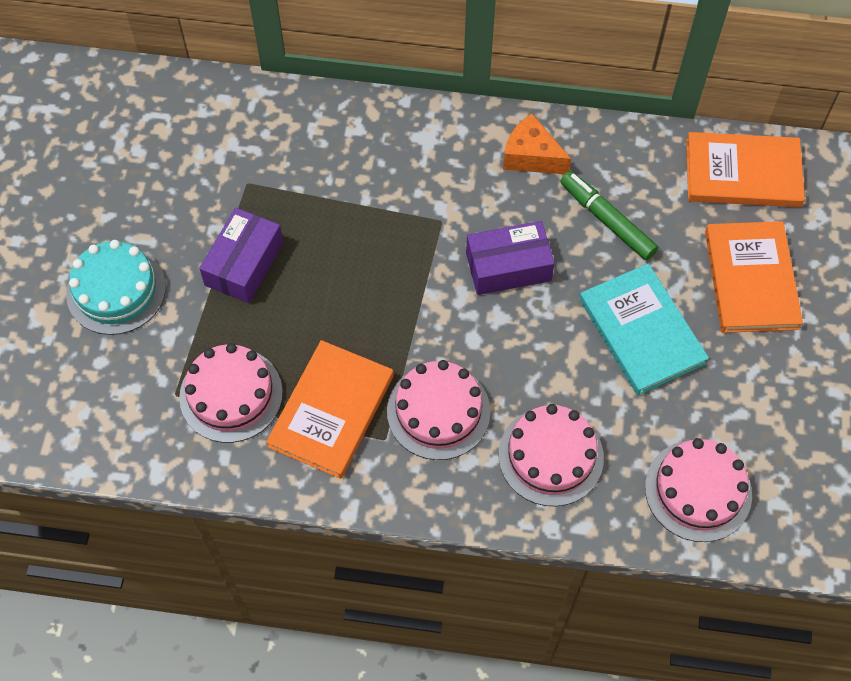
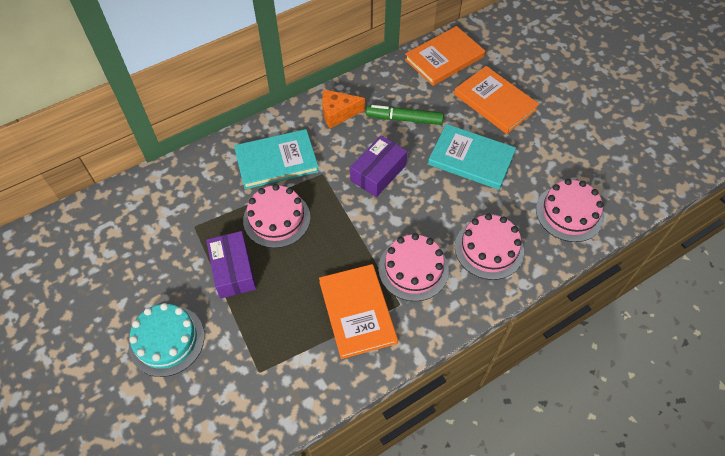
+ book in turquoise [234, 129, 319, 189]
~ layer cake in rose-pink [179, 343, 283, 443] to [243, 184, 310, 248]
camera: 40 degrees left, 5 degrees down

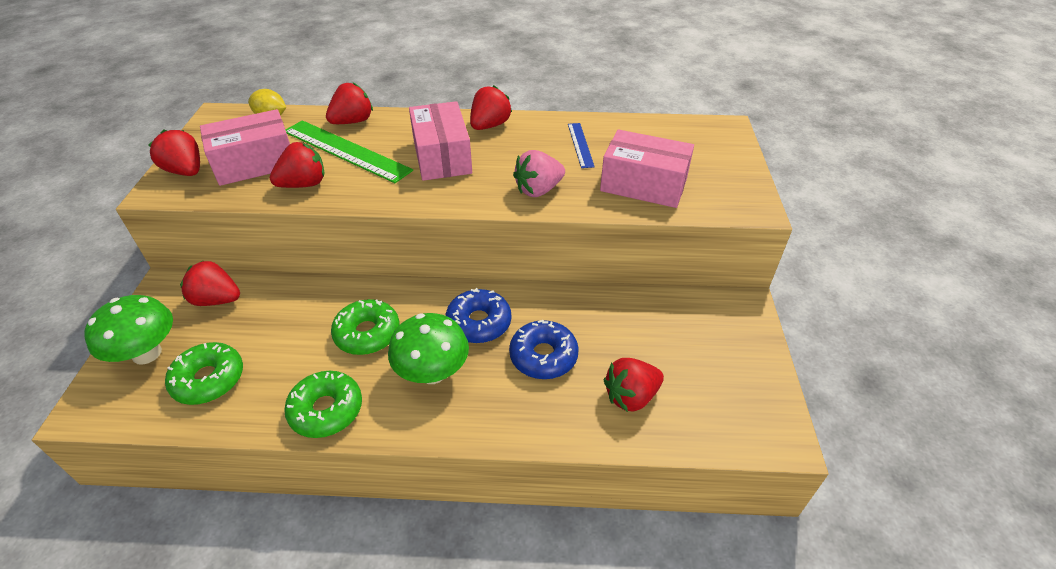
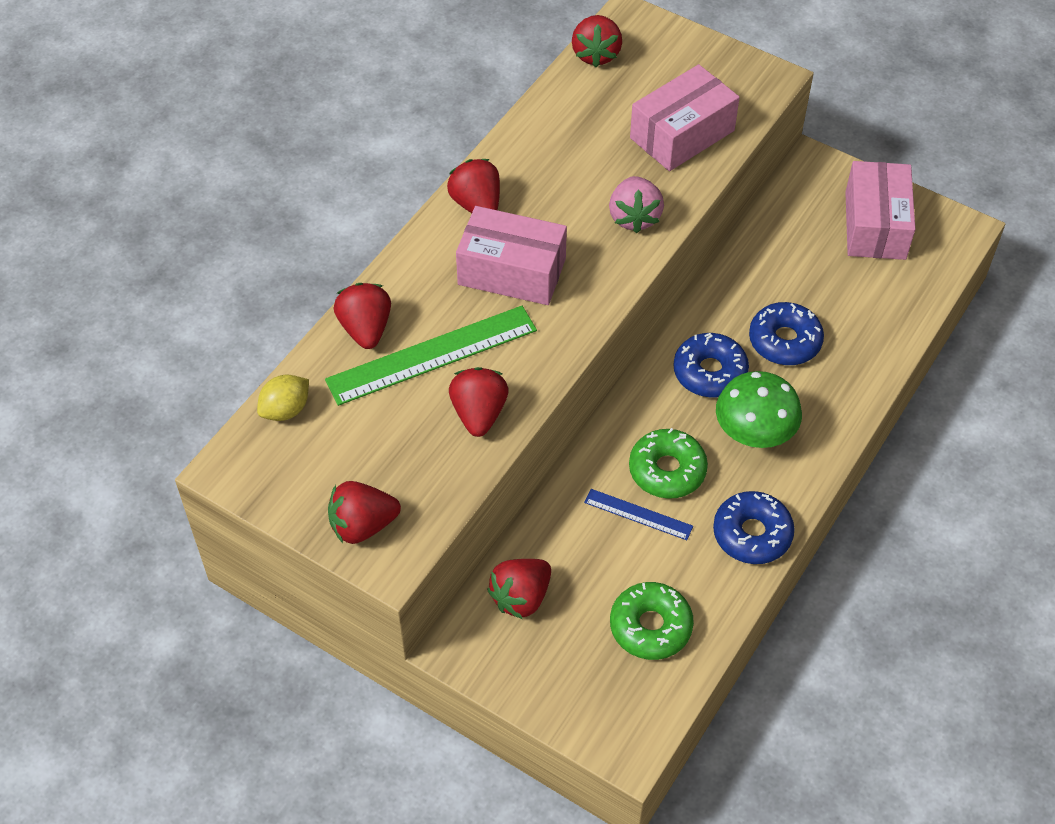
- mushroom in green [84, 295, 173, 365]
~ box in rose-pink [200, 109, 290, 186] to [845, 161, 915, 260]
~ measuring stick in blue [568, 123, 595, 168] to [584, 489, 693, 540]
~ toy strawberry in scarlet [604, 358, 664, 412] to [572, 15, 622, 67]
~ doughnut in green [284, 371, 362, 438] to doughnut in blue [713, 491, 795, 564]
camera: 60 degrees left, 10 degrees up

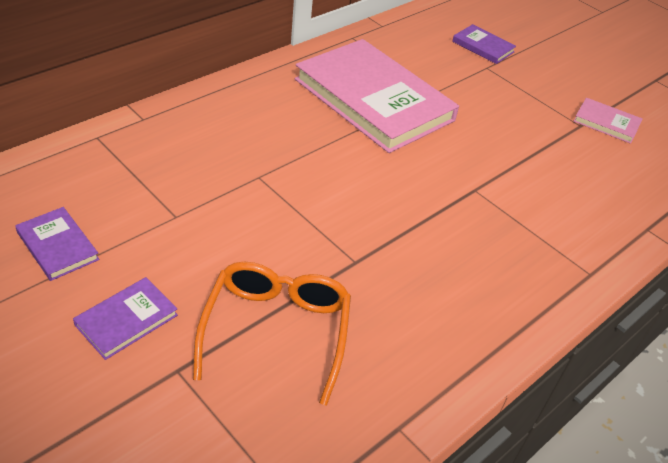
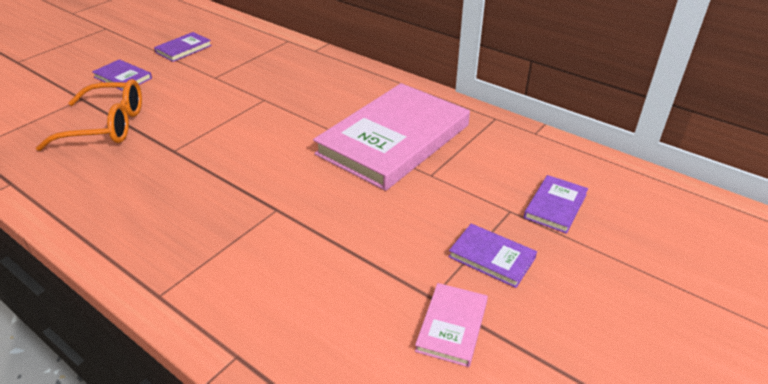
+ book in purple [448, 224, 537, 288]
camera: 85 degrees right, 5 degrees down

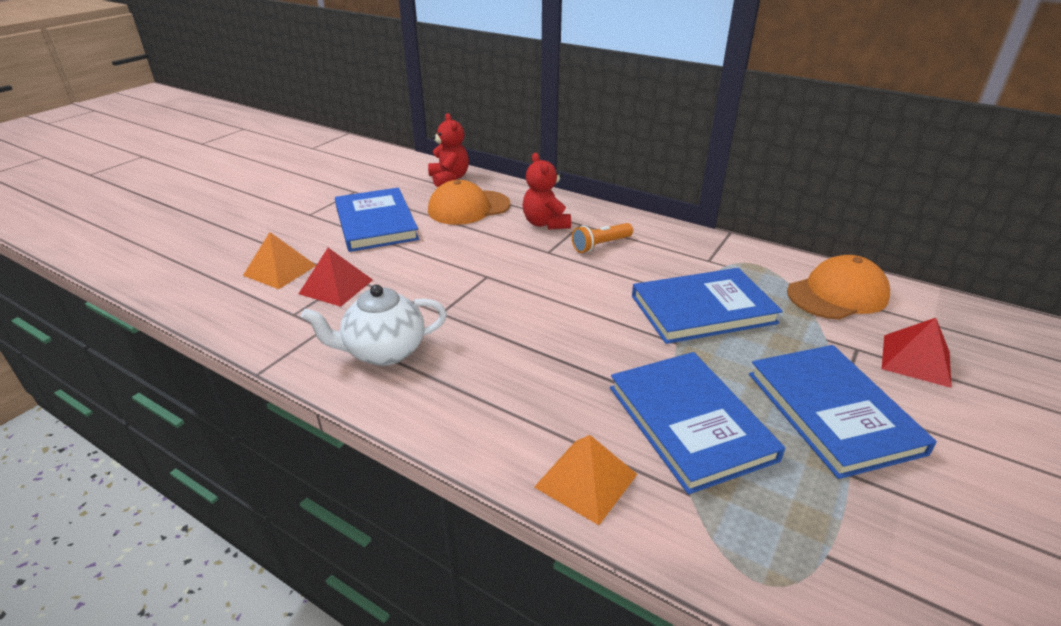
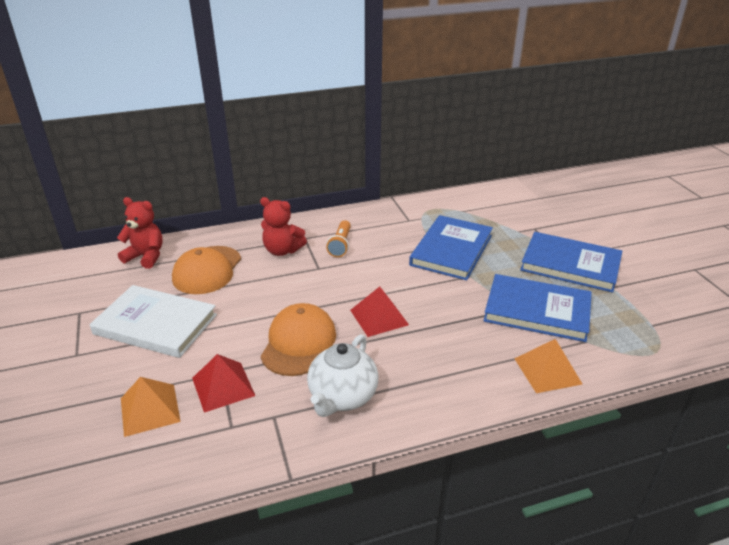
~ cap in orange-coloured [787, 255, 890, 320] to [261, 303, 336, 376]
~ solid pyramid in scarlet [882, 318, 952, 388] to [350, 287, 409, 337]
~ book in blue [335, 188, 419, 252] to book in white [89, 285, 217, 358]
camera: 50 degrees left, 0 degrees up

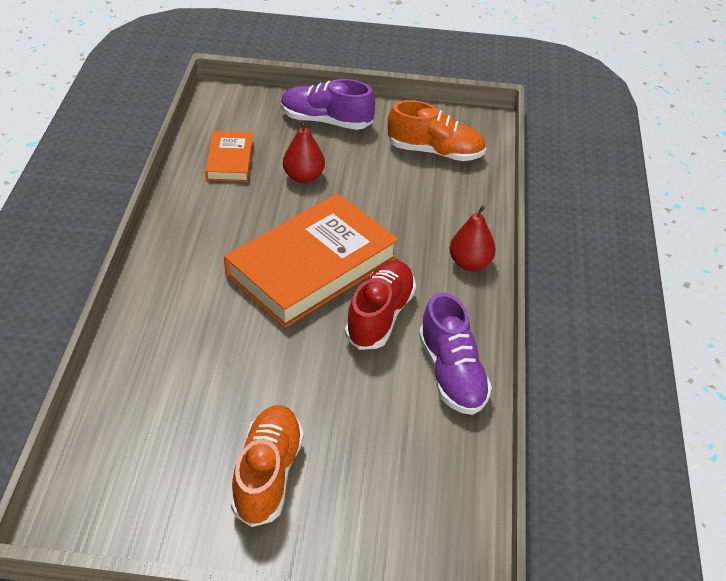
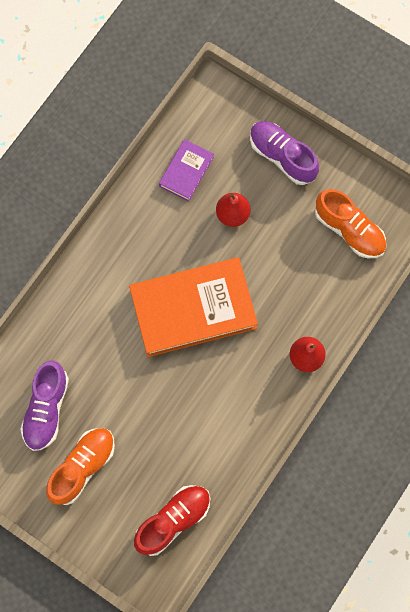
~ lace-up shoe in scarlet [345, 260, 416, 350] to [134, 485, 210, 556]
~ lace-up shoe in purple [419, 293, 492, 415] to [20, 361, 69, 451]
~ book in orange-coloured [205, 131, 253, 182] to book in purple [159, 139, 214, 201]
camera: 30 degrees right, 30 degrees up

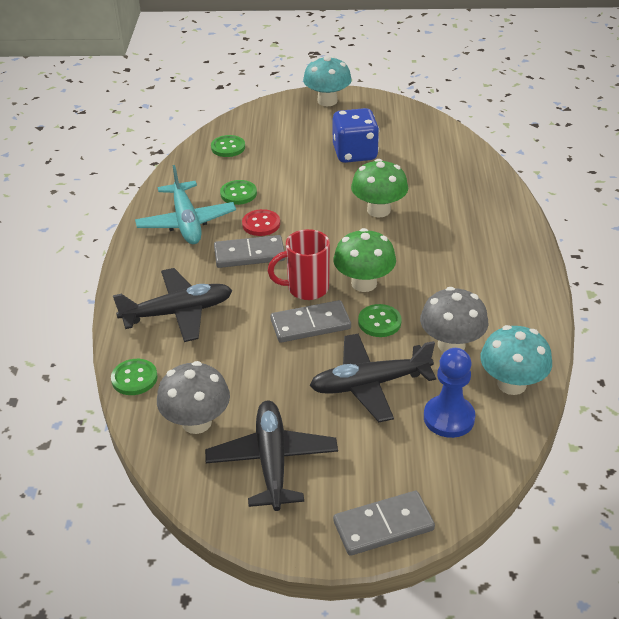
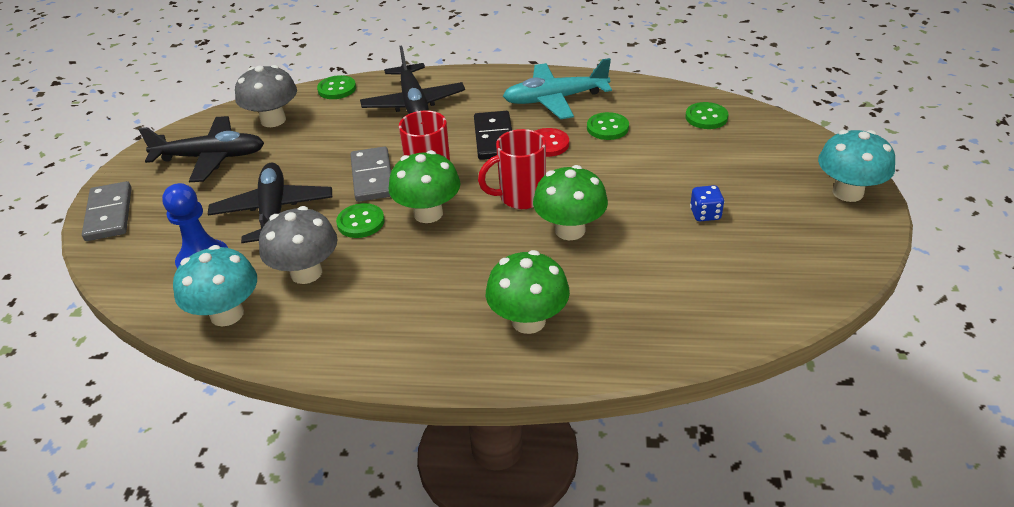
+ tea mug in scarlet [478, 129, 546, 209]
+ mushroom in green [486, 250, 570, 334]
~ domino in grey [214, 235, 285, 268] to domino in ebony [474, 111, 512, 160]
~ game die in blue [333, 108, 379, 163] = [690, 185, 724, 221] x0.48
camera: 95 degrees right, 0 degrees up

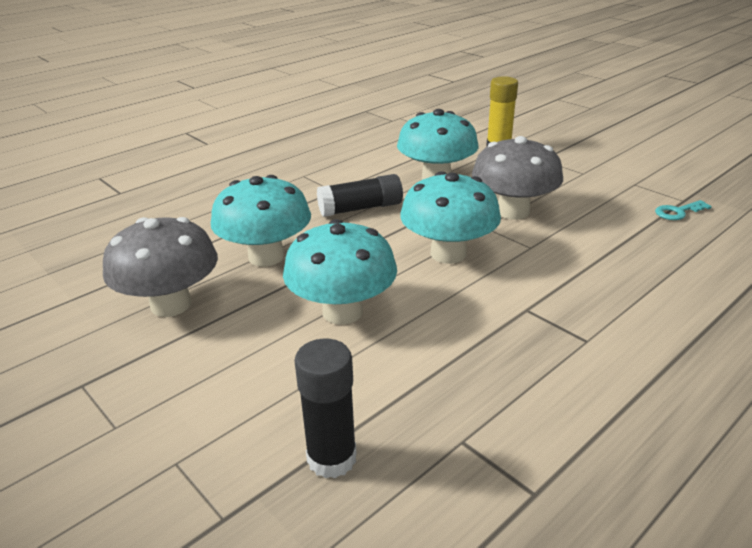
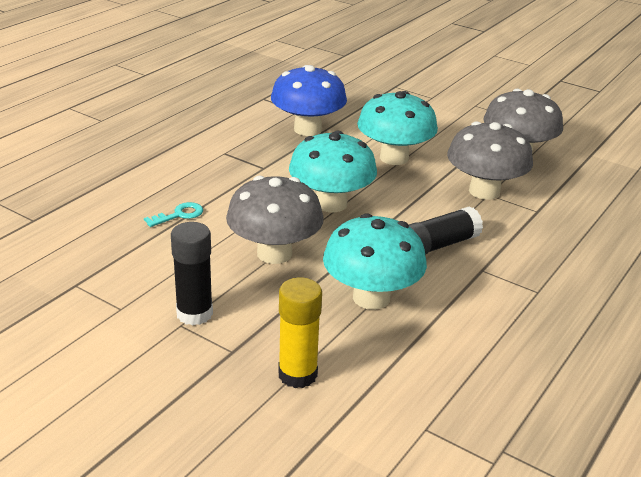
+ mushroom in blue [271, 65, 347, 136]
~ stick of glue in ebony [294, 338, 357, 478] to [171, 222, 213, 325]
~ latchkey in turquoise [655, 200, 712, 220] to [144, 202, 203, 227]
~ mushroom in turquoise [211, 175, 311, 267] to mushroom in grey [447, 121, 533, 200]
camera: 165 degrees right, 0 degrees up

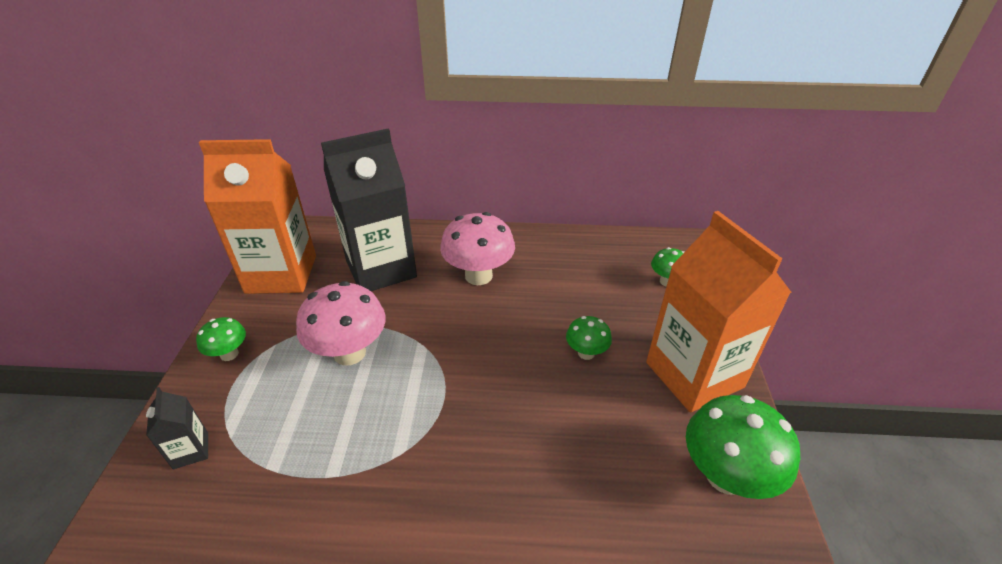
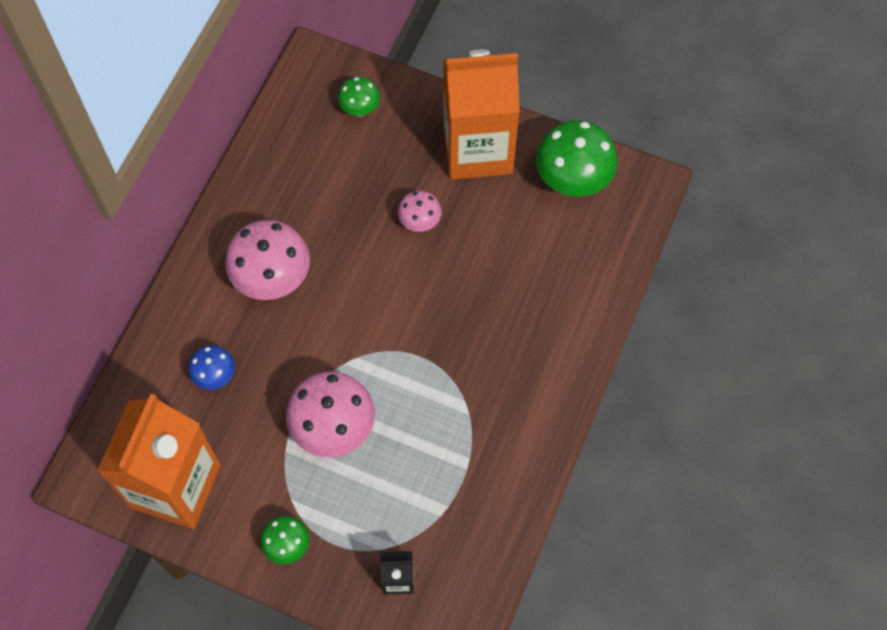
~ juice carton in ebony [321, 129, 417, 291] to mushroom in blue [189, 345, 235, 390]
~ mushroom in green [566, 316, 612, 360] to mushroom in rose-pink [398, 191, 442, 232]
camera: 70 degrees left, 25 degrees up

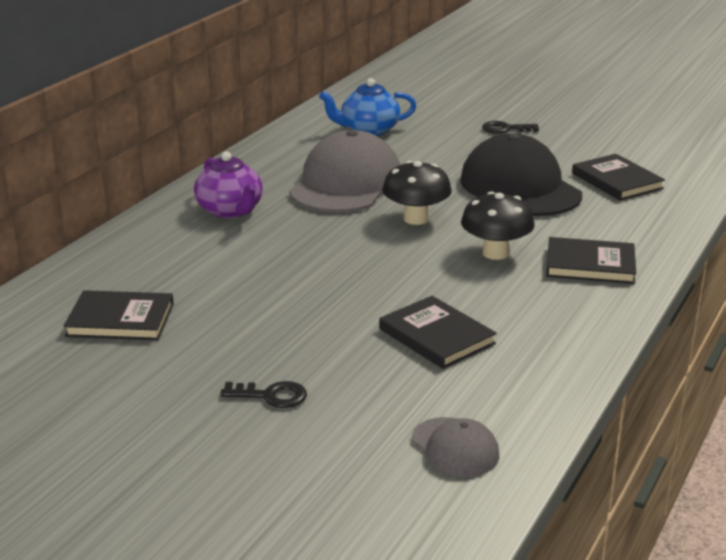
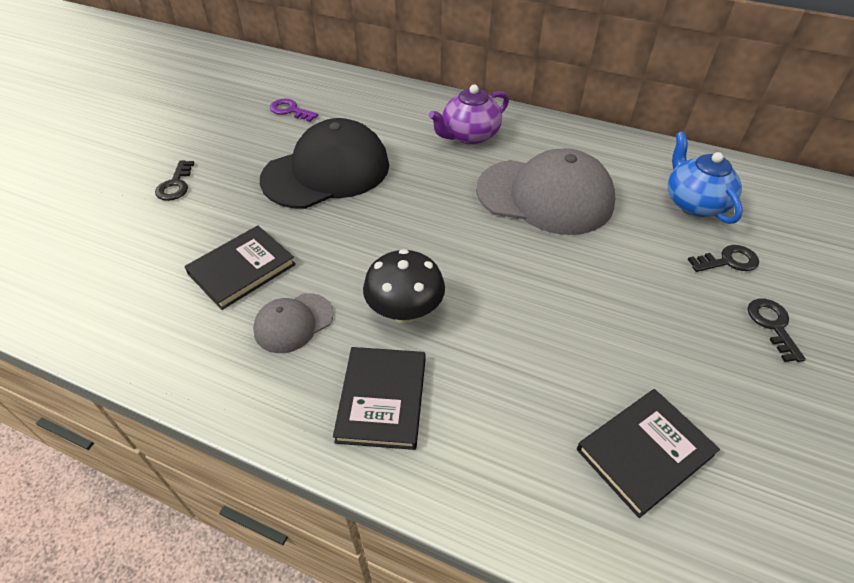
- mushroom in ebony [382, 161, 452, 225]
+ latchkey in ebony [688, 245, 759, 272]
~ cap in grey [412, 417, 500, 477] to [253, 293, 334, 353]
~ cap in ebony [460, 133, 582, 216] to [260, 118, 389, 209]
~ book in ebony [63, 290, 174, 340] to latchkey in purple [270, 99, 318, 122]
camera: 85 degrees right, 20 degrees up

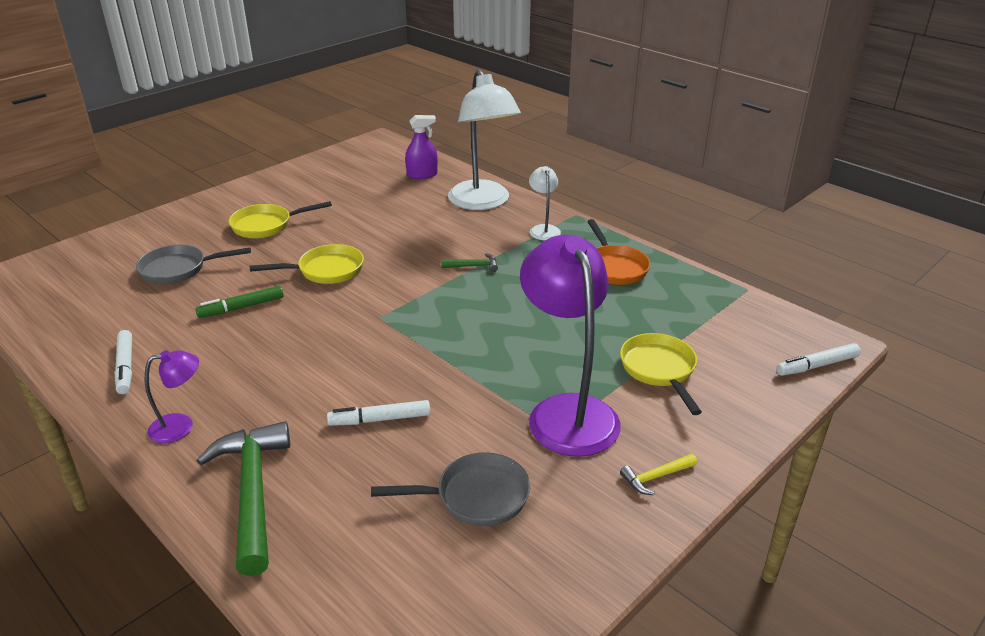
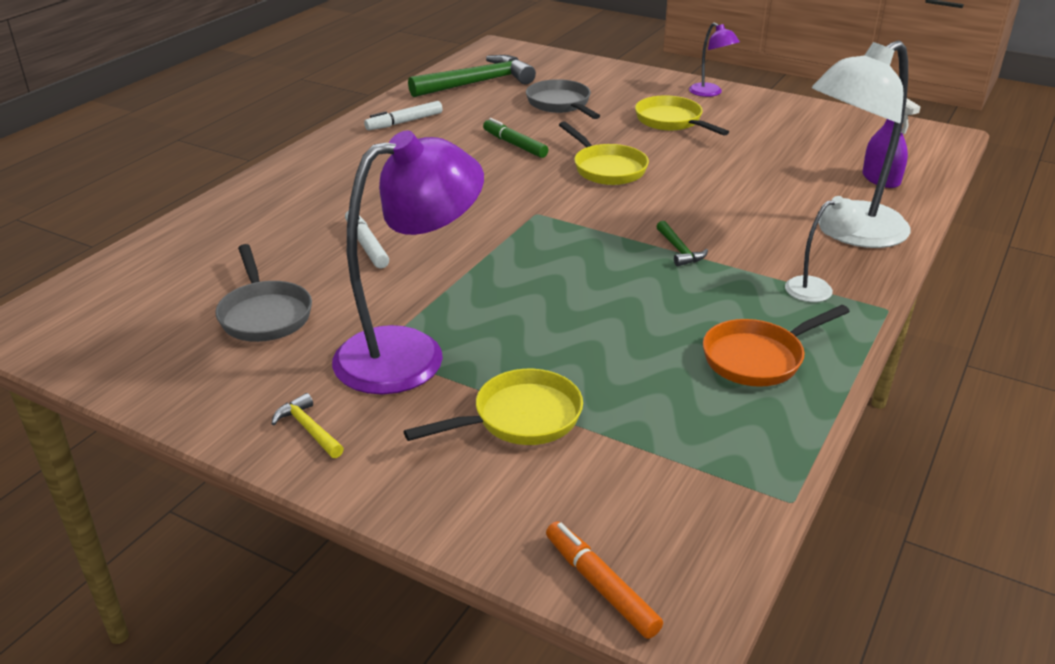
~ reading lamp in purple [145, 350, 199, 443] to [689, 22, 740, 97]
~ claw hammer in green [197, 421, 290, 576] to [408, 55, 536, 97]
~ marker in white [776, 343, 861, 376] to marker in orange-coloured [546, 521, 663, 639]
camera: 75 degrees right, 0 degrees up

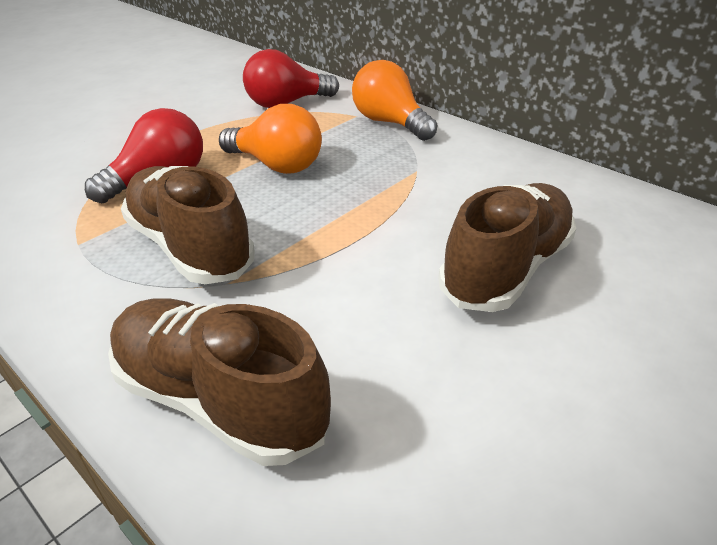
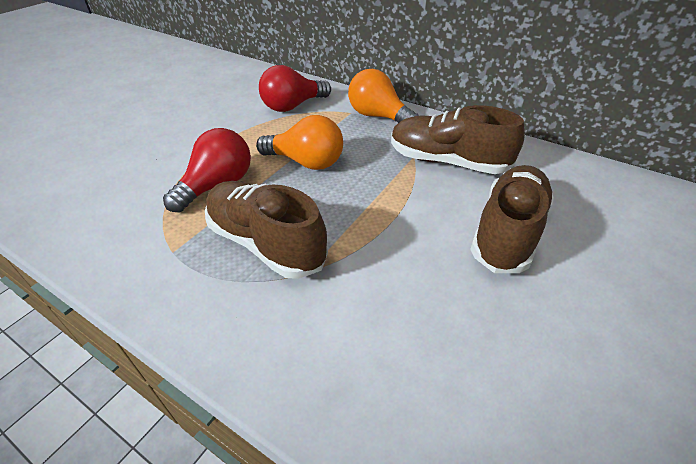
~ lace-up shoe in brown [108, 298, 331, 466] to [391, 105, 525, 174]
camera: 10 degrees left, 5 degrees up

